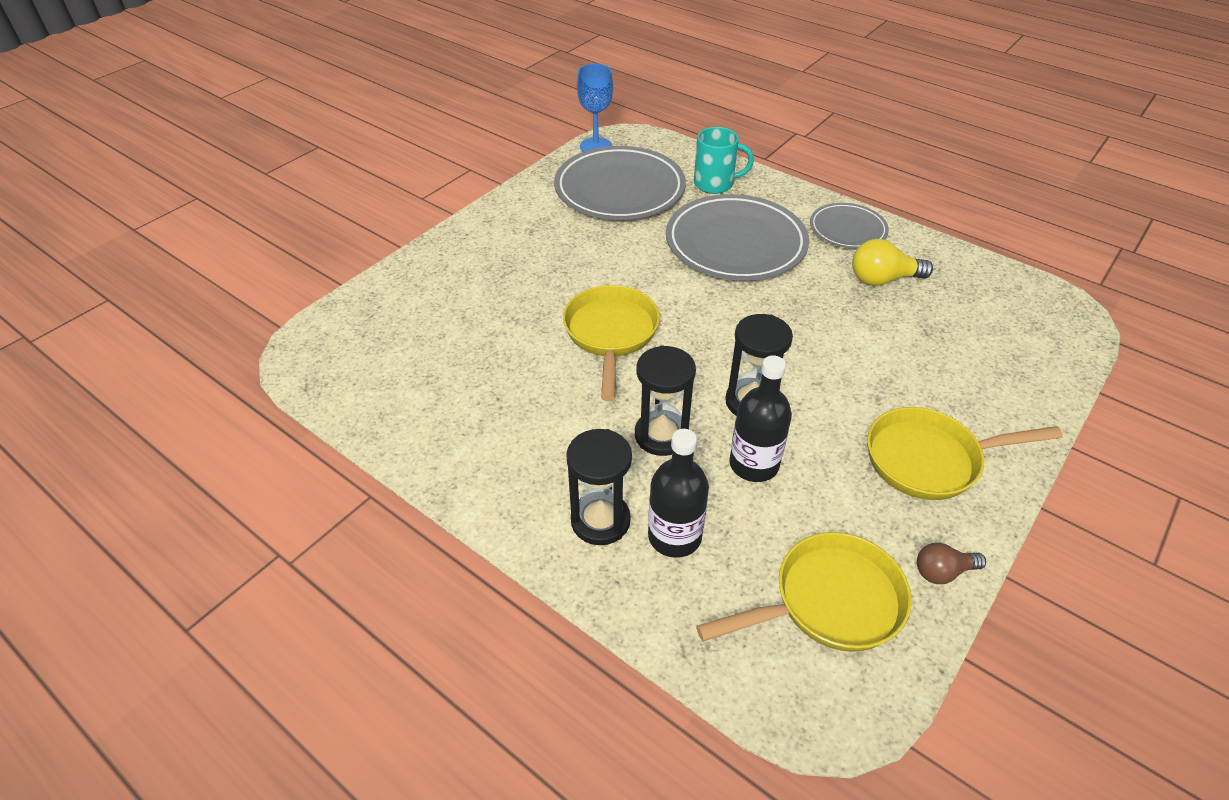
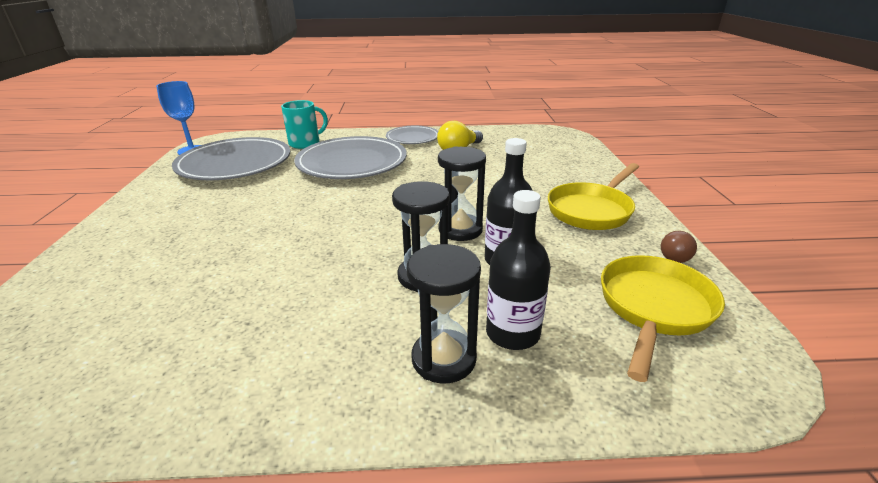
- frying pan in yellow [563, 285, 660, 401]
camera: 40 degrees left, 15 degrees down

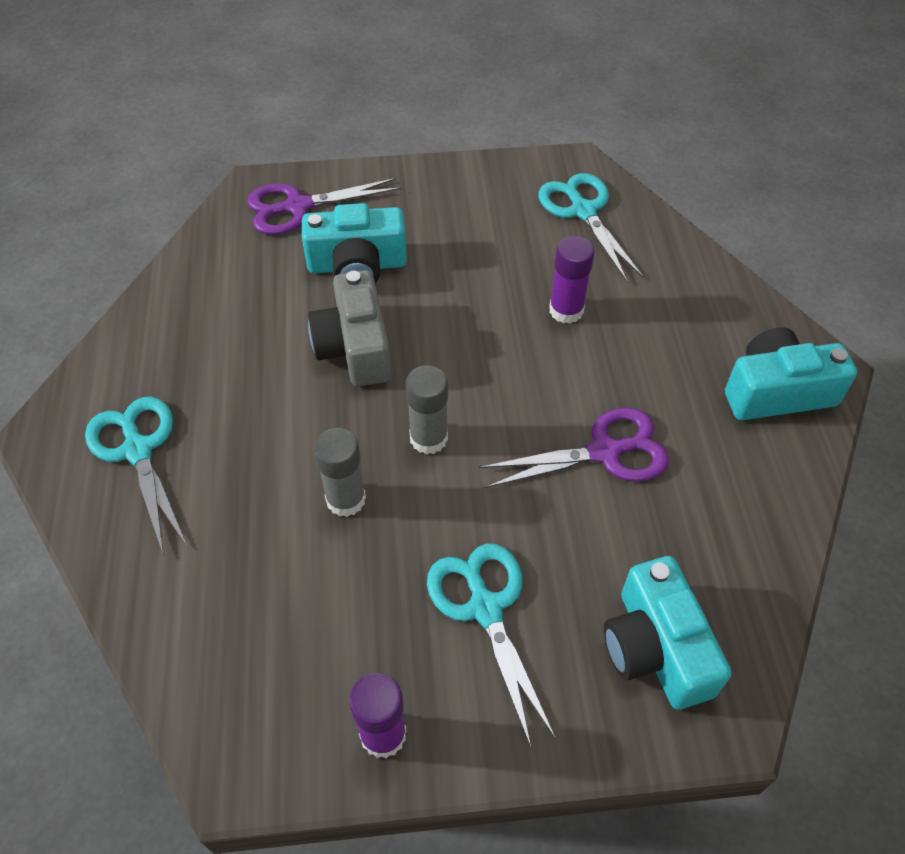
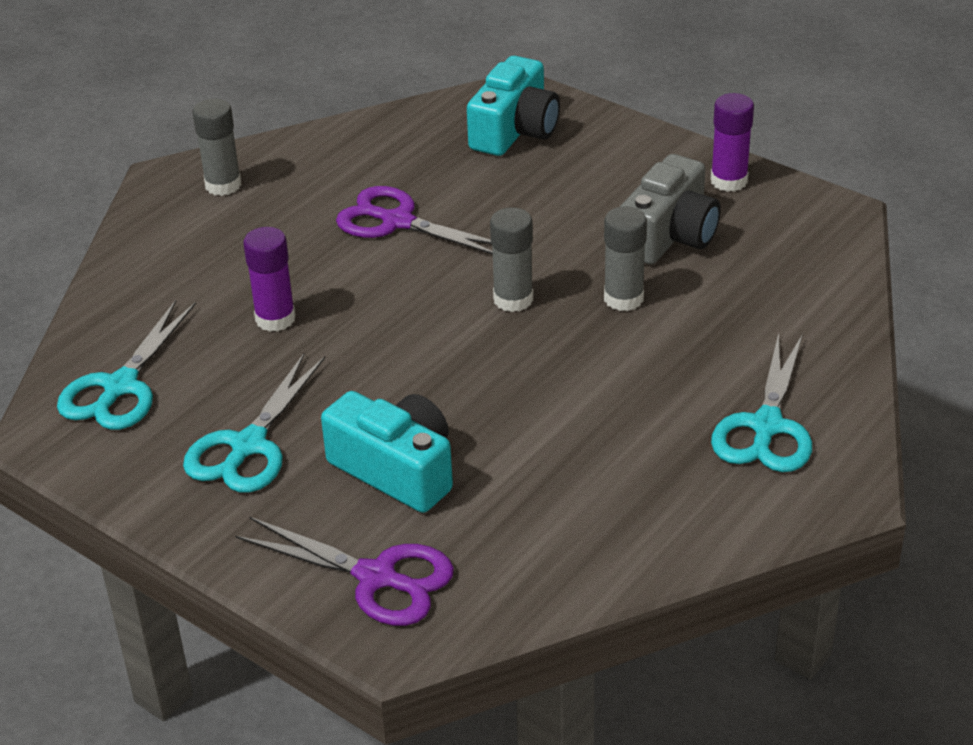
~ compact camera in grey [308, 270, 391, 386] to [620, 154, 721, 265]
~ shears in turquoise [427, 544, 556, 747] to [183, 353, 325, 493]
~ compact camera in turquoise [725, 327, 857, 420] to stick of glue in grey [192, 98, 242, 196]
camera: 135 degrees left, 15 degrees down

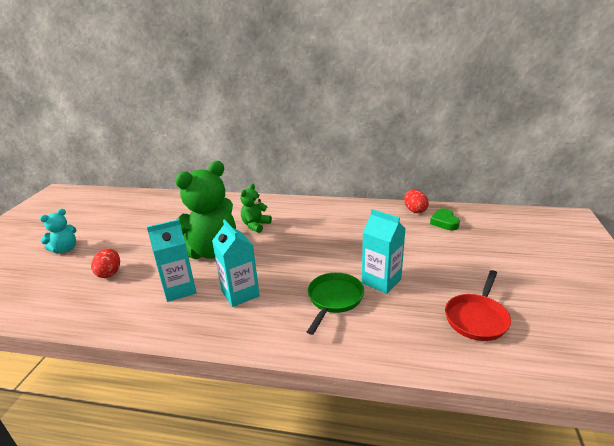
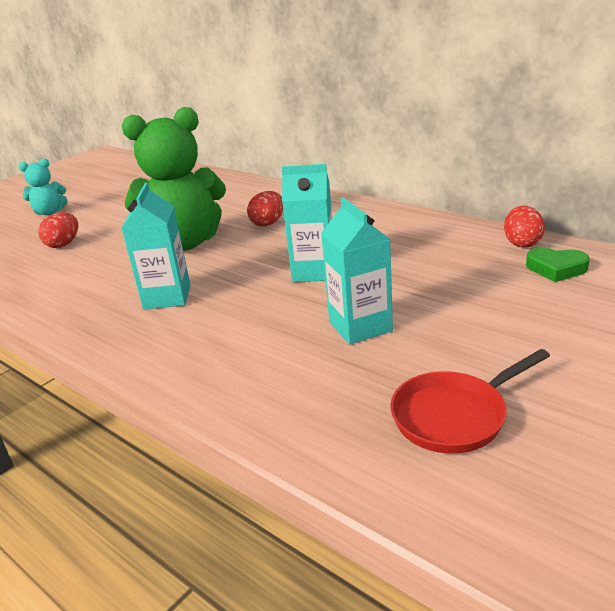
- frying pan in green [307, 272, 364, 335]
~ juice carton in turquoise [147, 219, 196, 302] to [282, 164, 332, 282]
~ teddy in green [240, 184, 272, 233] to egg shape in scarlet [247, 191, 283, 226]
~ heart in green [430, 208, 460, 230] = [526, 247, 590, 282] 90 degrees counterclockwise
camera: 30 degrees right, 0 degrees up

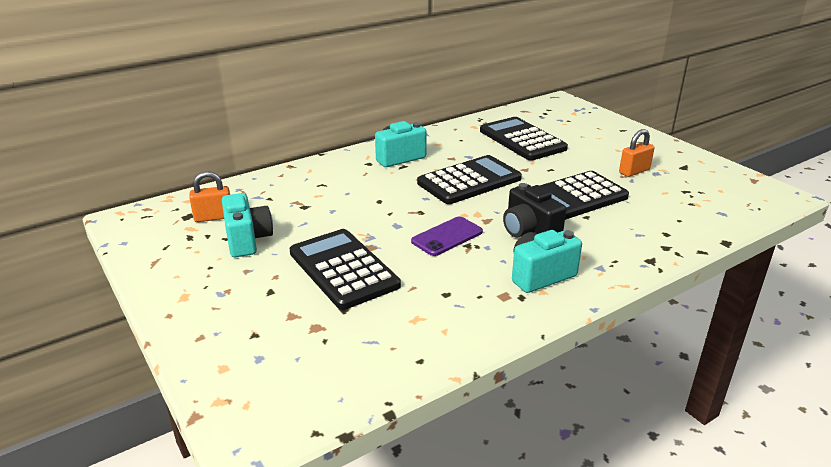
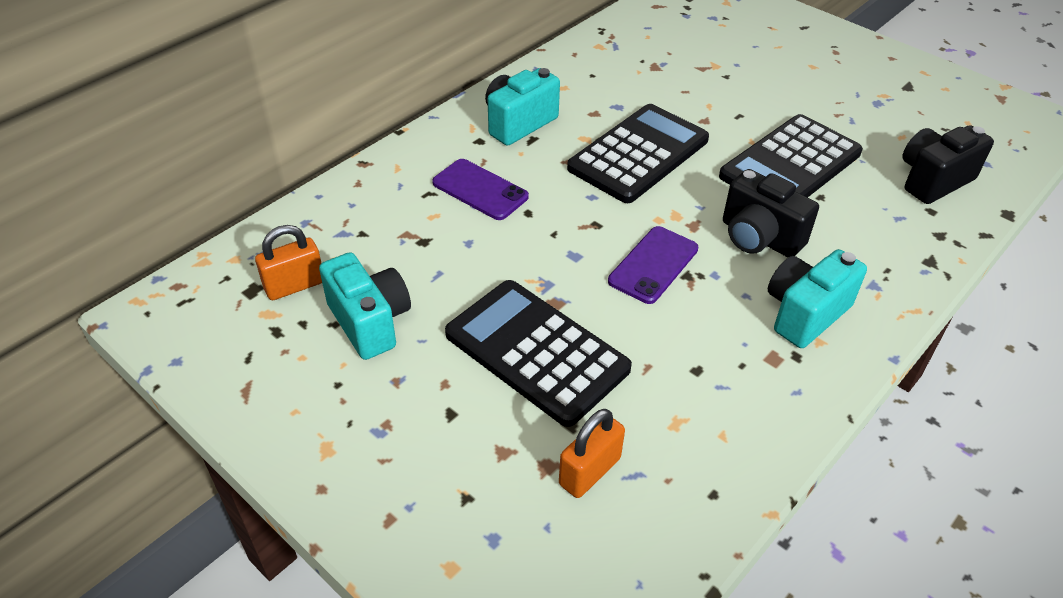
- adding machine in ebony [480, 117, 568, 161]
+ phone in purple [432, 159, 529, 220]
+ compact camera in ebony [902, 125, 994, 204]
~ lock in orange-coloured [619, 129, 655, 177] to [559, 409, 625, 498]
camera: 15 degrees left, 15 degrees up

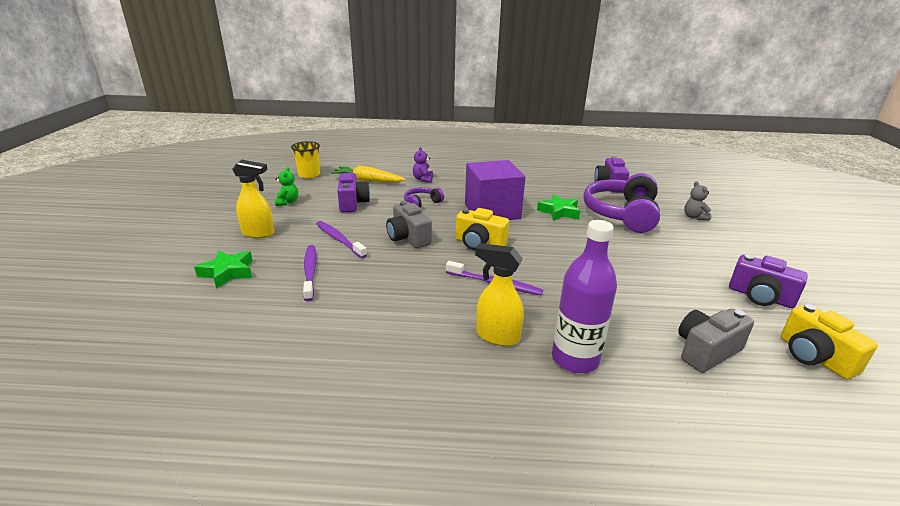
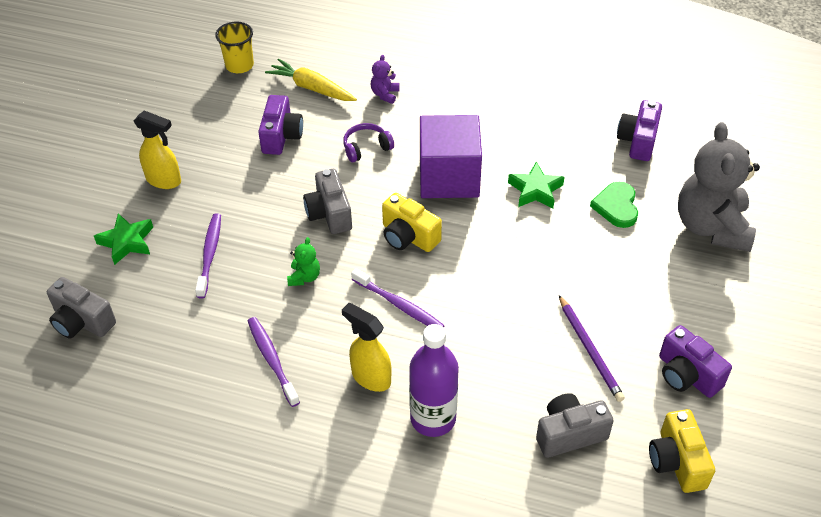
+ compact camera in grey [47, 277, 116, 339]
+ pencil in purple [559, 295, 625, 402]
~ teddy in green [275, 167, 298, 206] to [287, 237, 320, 286]
~ dental brush in purple [316, 221, 367, 258] to [248, 317, 300, 407]
~ headphones in purple [584, 173, 660, 233] to heart in green [590, 182, 638, 228]
~ teddy in grey [684, 181, 711, 221] = [678, 122, 760, 252] x2.46
camera: 15 degrees right, 20 degrees up

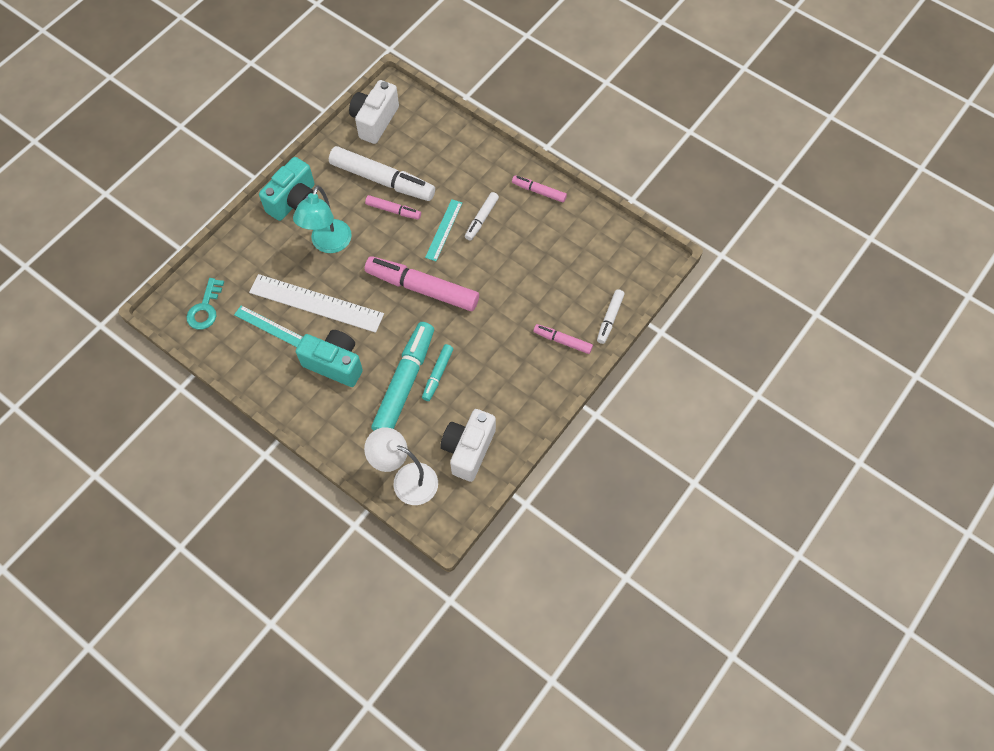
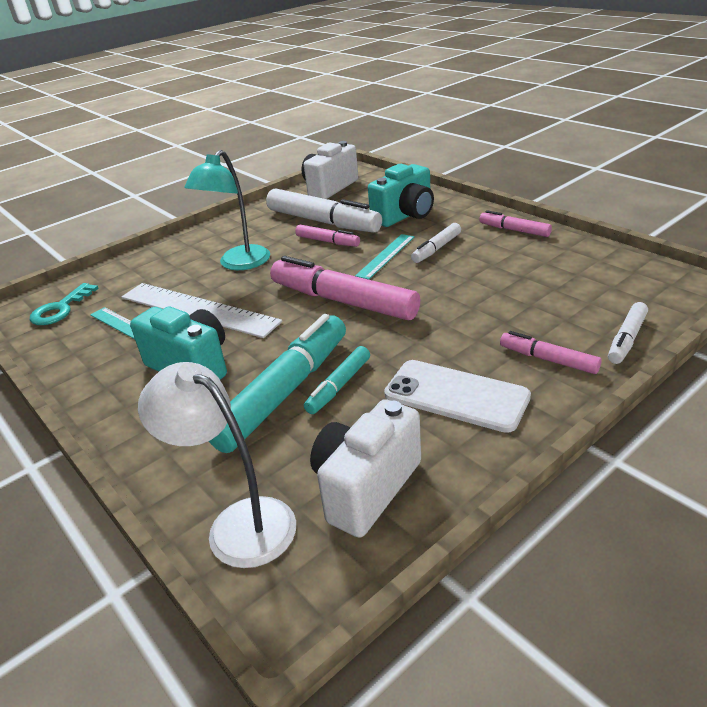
+ phone in white [384, 360, 531, 433]
~ compact camera in turquoise [259, 157, 315, 221] to [368, 164, 434, 227]
camera: 15 degrees right, 30 degrees down

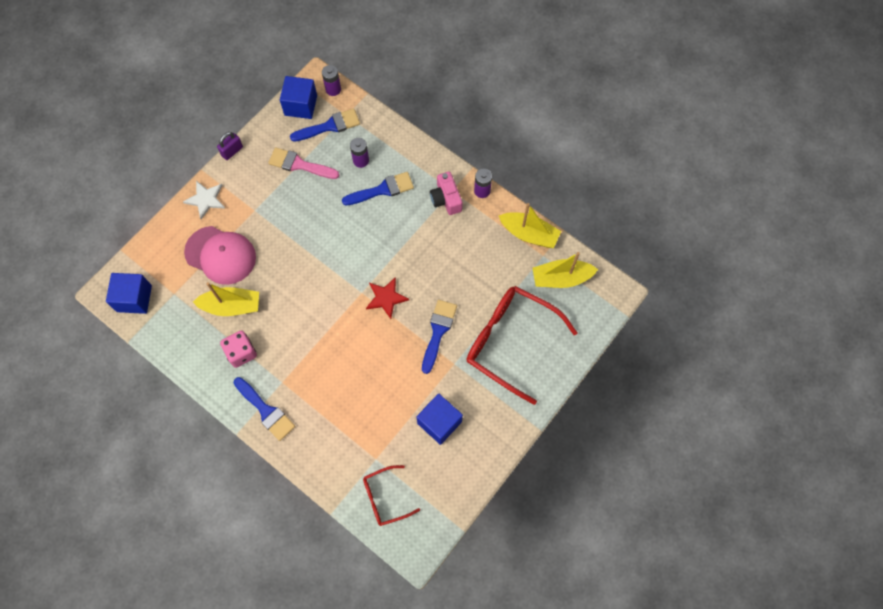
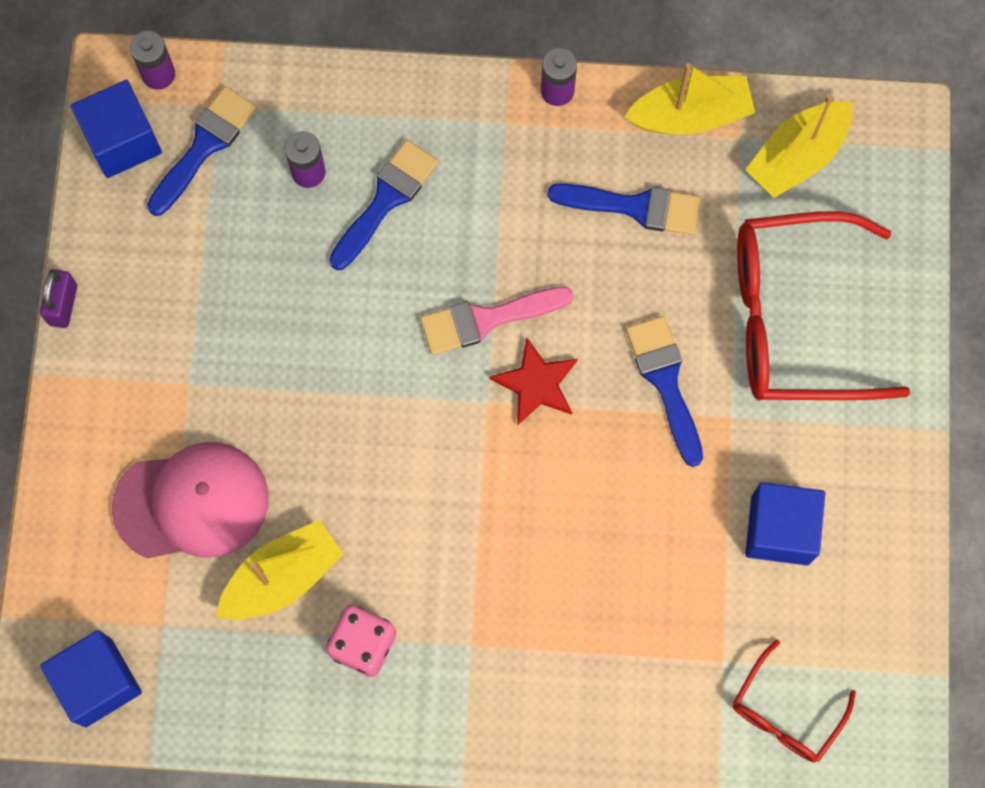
- star in white [183, 181, 225, 219]
- compact camera in rose-pink [430, 172, 463, 215]
~ paintbrush in blue [234, 377, 295, 441] to [548, 183, 701, 235]
~ paintbrush in rose-pink [268, 147, 339, 179] to [420, 286, 574, 355]
camera: 35 degrees left, 5 degrees up

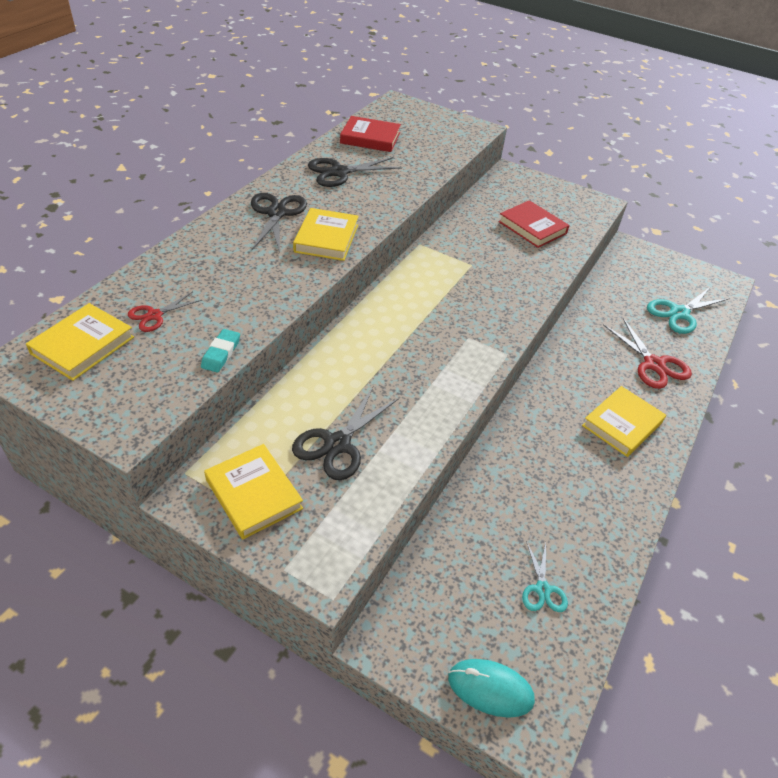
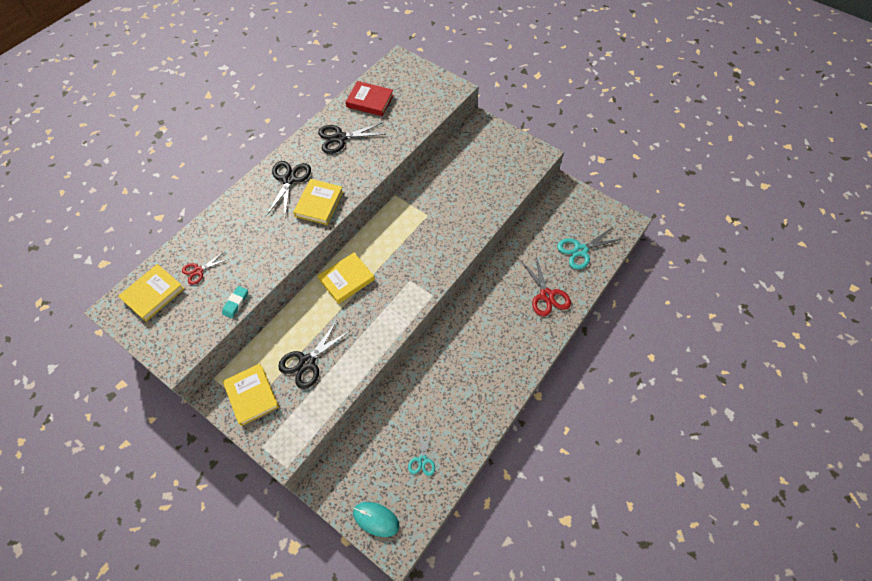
- book in scarlet [498, 200, 570, 248]
~ book in yellow [582, 386, 666, 457] to [318, 253, 375, 304]
camera: 10 degrees right, 15 degrees up

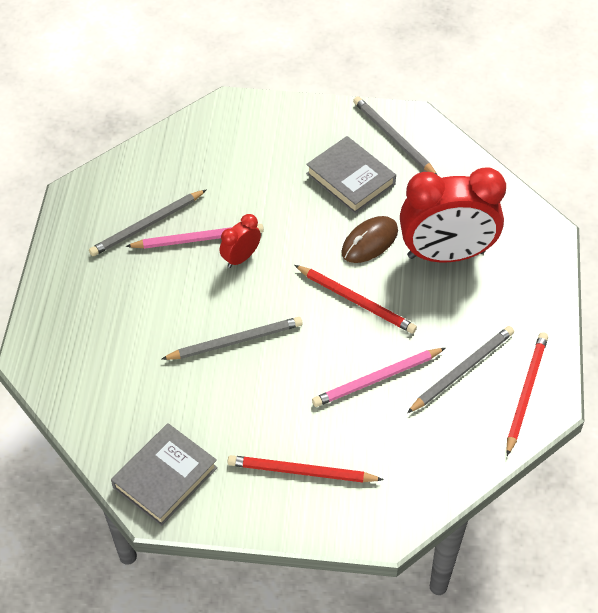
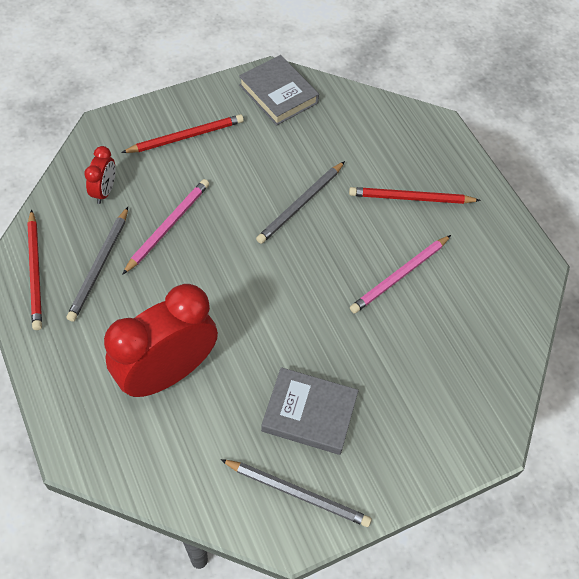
- pencil in grey [89, 189, 207, 256]
- computer mouse in brown [341, 216, 398, 263]
~ alarm clock in scarlet [220, 214, 261, 268] to [84, 146, 115, 204]
~ pencil in scarlet [294, 265, 417, 334] to [349, 187, 481, 204]
~ book in grey [111, 423, 218, 526] = [239, 55, 319, 125] 45 degrees counterclockwise
camera: 145 degrees right, 5 degrees up

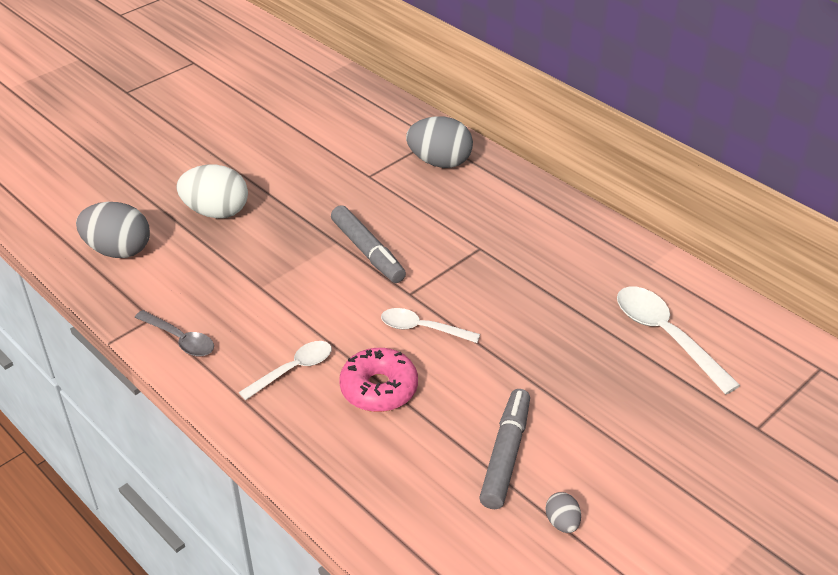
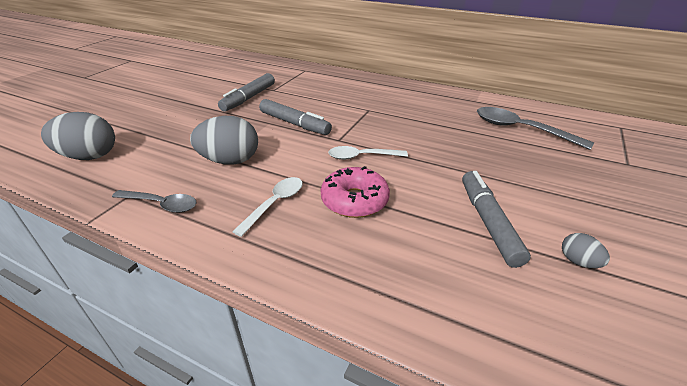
- egg shape in white [176, 165, 248, 218]
+ marker in grey [218, 73, 275, 112]
~ egg shape in grey [406, 116, 473, 168] to [190, 116, 258, 165]
~ teaspoon in white [617, 286, 740, 394] to teaspoon in grey [477, 107, 594, 150]
camera: 20 degrees left, 5 degrees down

